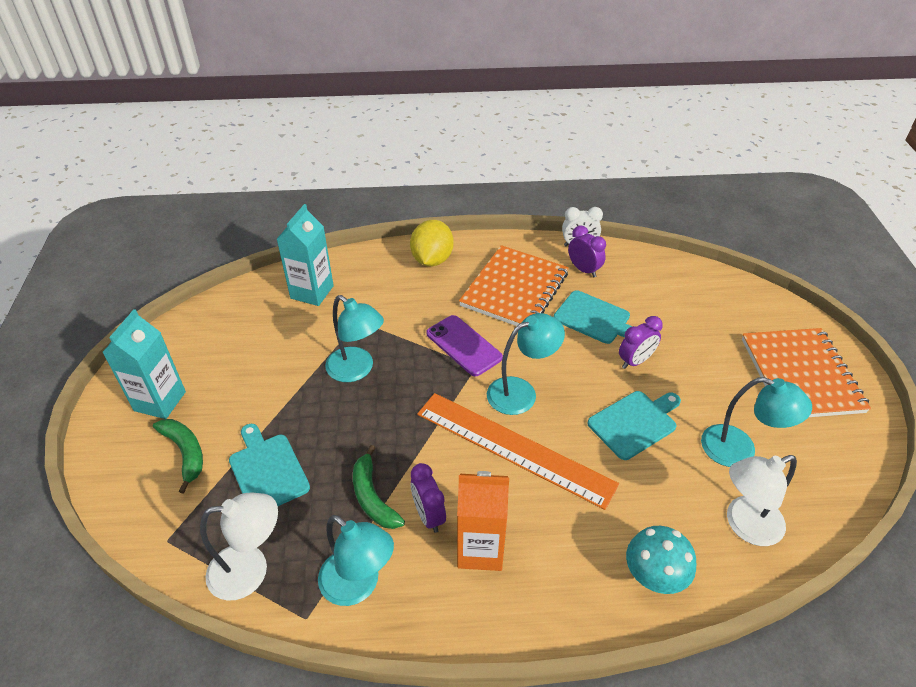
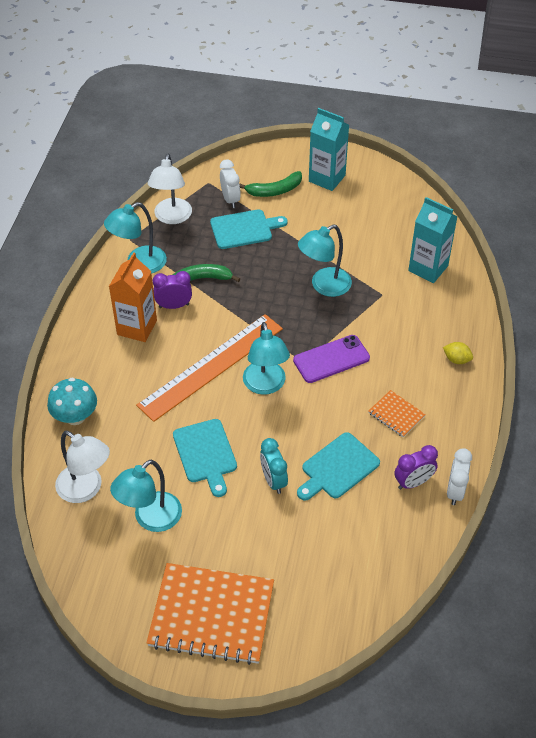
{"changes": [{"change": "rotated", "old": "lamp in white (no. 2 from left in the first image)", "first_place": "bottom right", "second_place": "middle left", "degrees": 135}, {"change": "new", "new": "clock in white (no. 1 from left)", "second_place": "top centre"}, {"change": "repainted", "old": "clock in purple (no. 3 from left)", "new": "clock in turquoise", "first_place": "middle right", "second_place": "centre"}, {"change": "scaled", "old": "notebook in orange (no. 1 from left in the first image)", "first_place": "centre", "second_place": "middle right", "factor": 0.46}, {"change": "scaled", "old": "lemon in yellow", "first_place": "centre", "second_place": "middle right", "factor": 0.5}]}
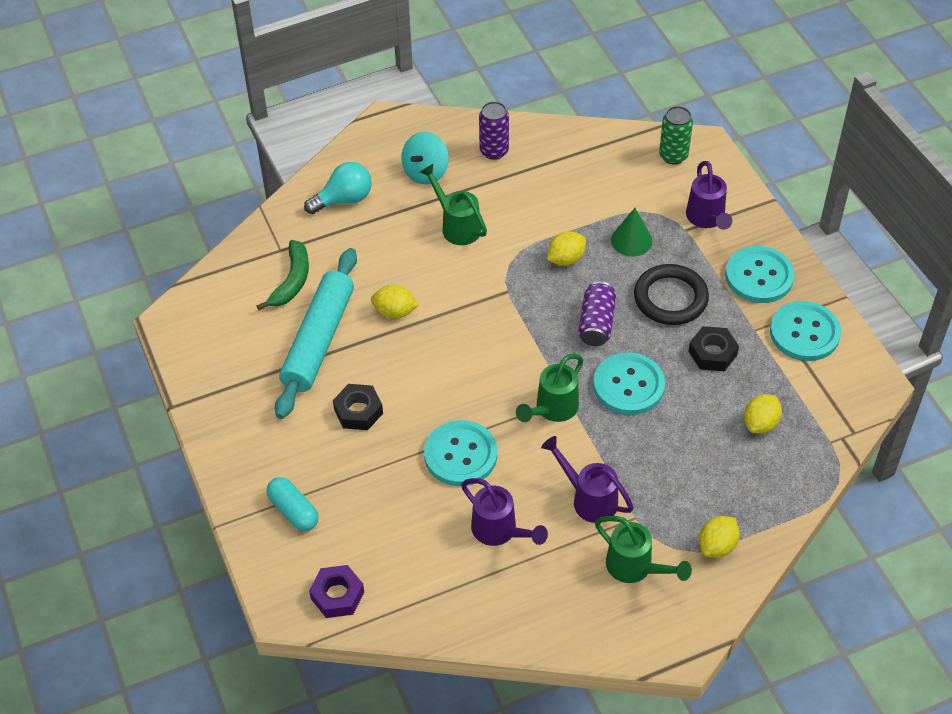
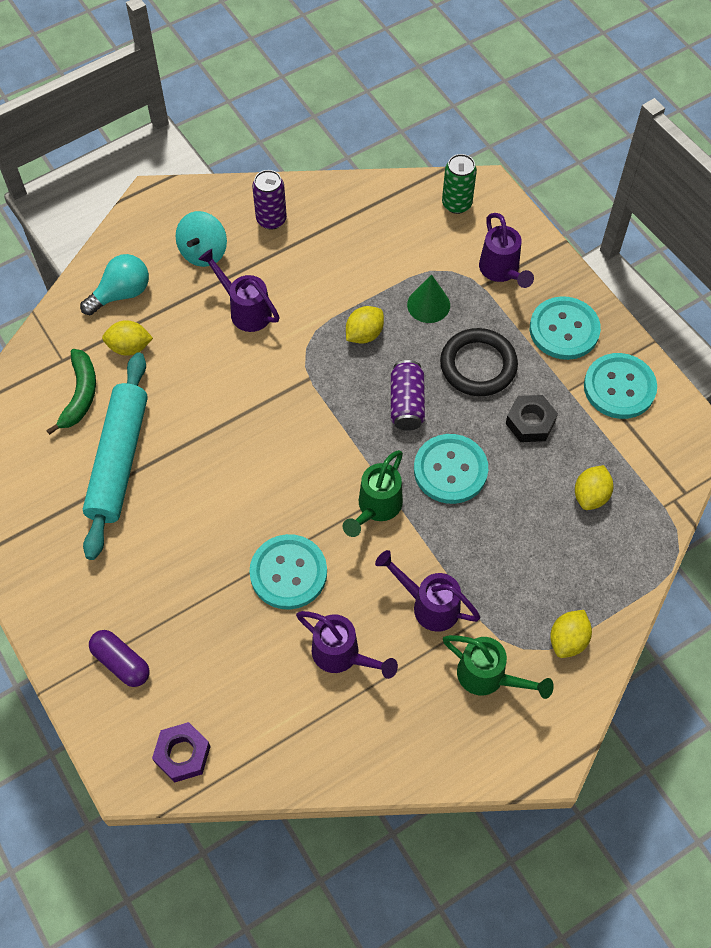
{"changes": [{"change": "repainted", "old": "capsule in turquoise", "new": "capsule in purple", "first_place": "bottom left", "second_place": "bottom left"}, {"change": "shifted", "old": "lemon in yellow (no. 1 from left)", "first_place": "centre", "second_place": "middle left"}, {"change": "repainted", "old": "watering can in green (no. 1 from left)", "new": "watering can in purple (no. 1 from left)", "first_place": "top centre", "second_place": "top centre"}, {"change": "gone", "old": "nut in black (no. 1 from left)", "first_place": "centre"}]}
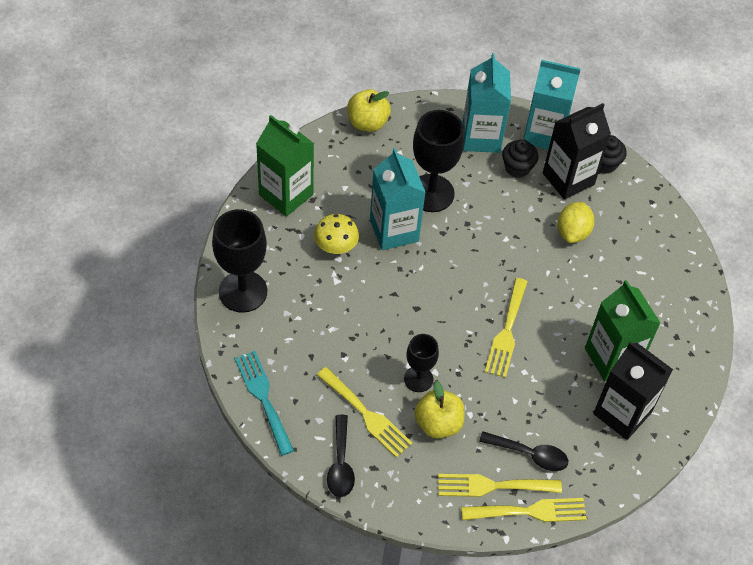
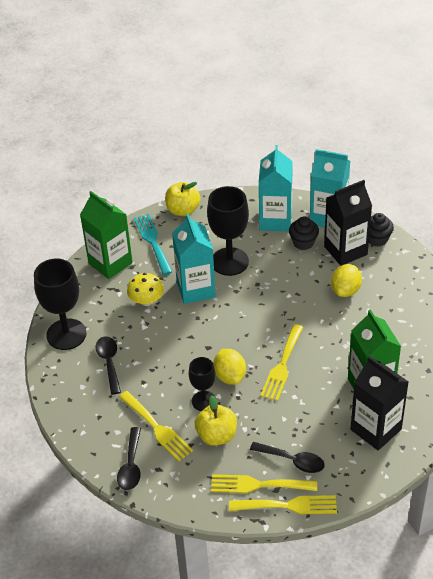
{"changes": [{"change": "new", "new": "spoon in black (no. 1 from left)", "second_place": "middle left"}, {"change": "shifted", "old": "fork in turquoise", "first_place": "bottom centre", "second_place": "centre"}, {"change": "new", "new": "lemon in yellow (no. 1 from left)", "second_place": "centre"}]}
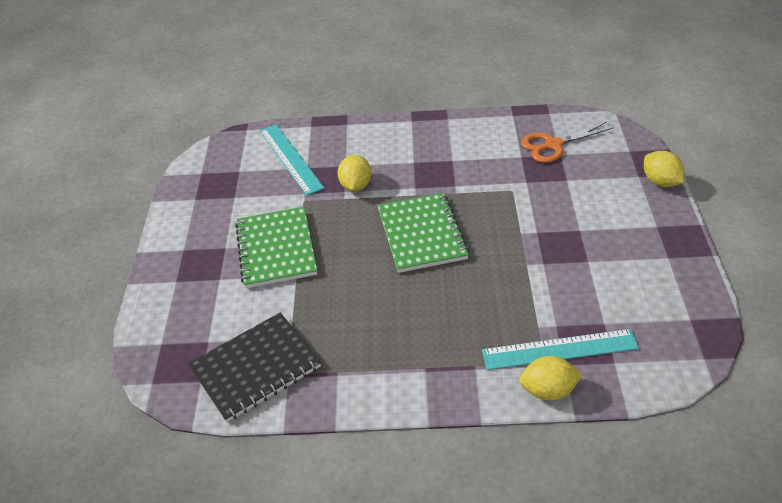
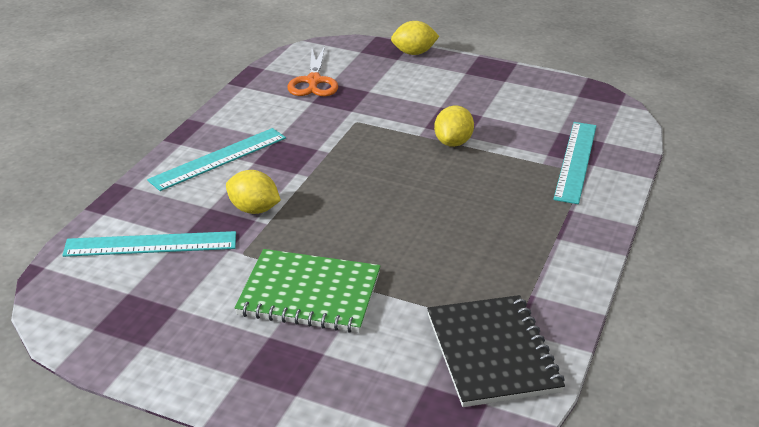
{"changes": [{"change": "new", "new": "ruler in turquoise (no. 2 from left)", "second_place": "middle left"}, {"change": "shifted", "old": "lemon in yellow (no. 2 from left in the first image)", "new": "lemon in yellow (no. 3 from left)", "first_place": "bottom right", "second_place": "top centre"}, {"change": "gone", "old": "notebook in green (no. 2 from left)", "first_place": "centre"}]}
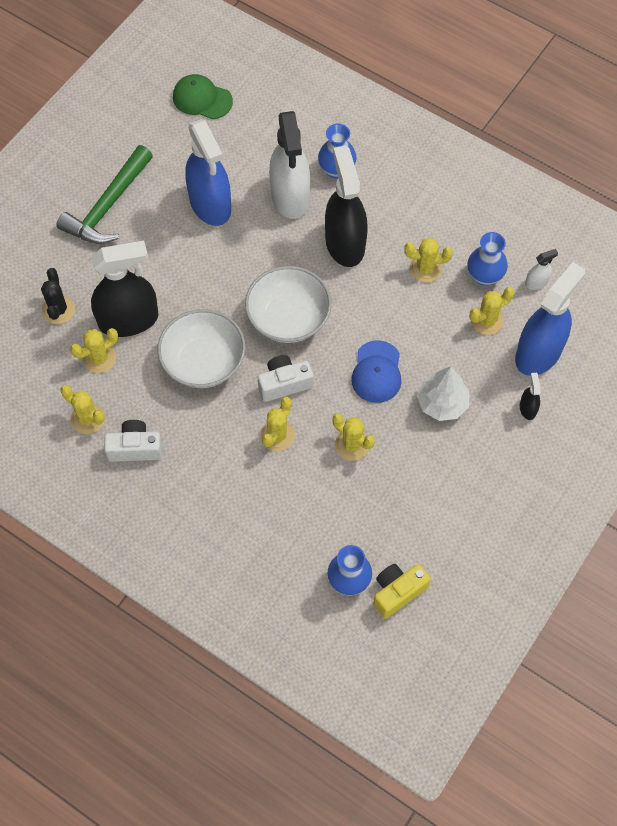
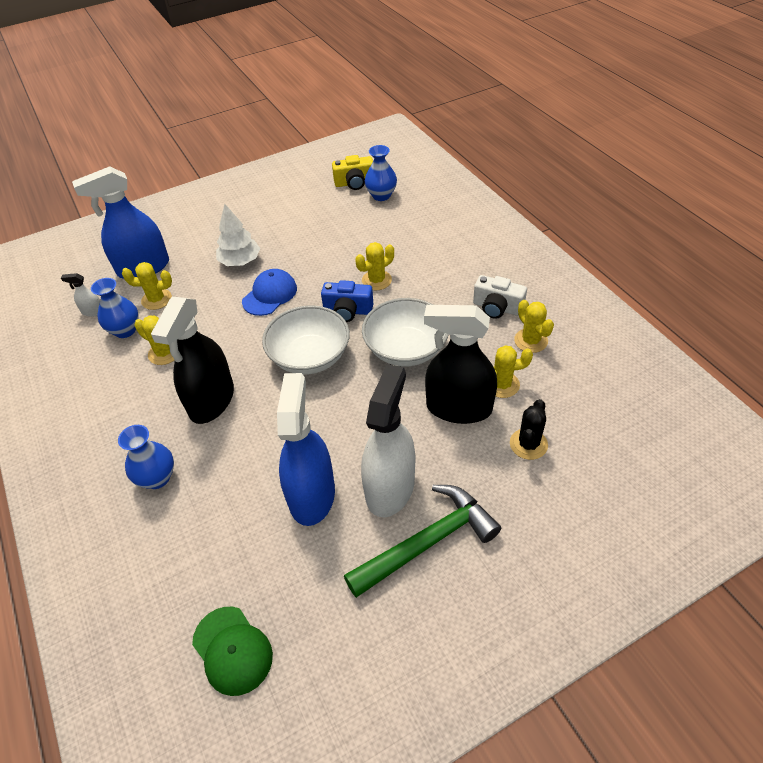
{"changes": [{"change": "repainted", "old": "camera in white (no. 2 from left)", "new": "camera in blue", "first_place": "centre", "second_place": "centre"}, {"change": "shifted", "old": "spray bottle in white (no. 1 from left in the first image)", "new": "spray bottle in white (no. 2 from left)", "first_place": "top centre", "second_place": "centre"}, {"change": "gone", "old": "cactus in yellow (no. 4 from left)", "first_place": "centre"}, {"change": "gone", "old": "spray bottle in black (no. 3 from left)", "first_place": "middle right"}]}
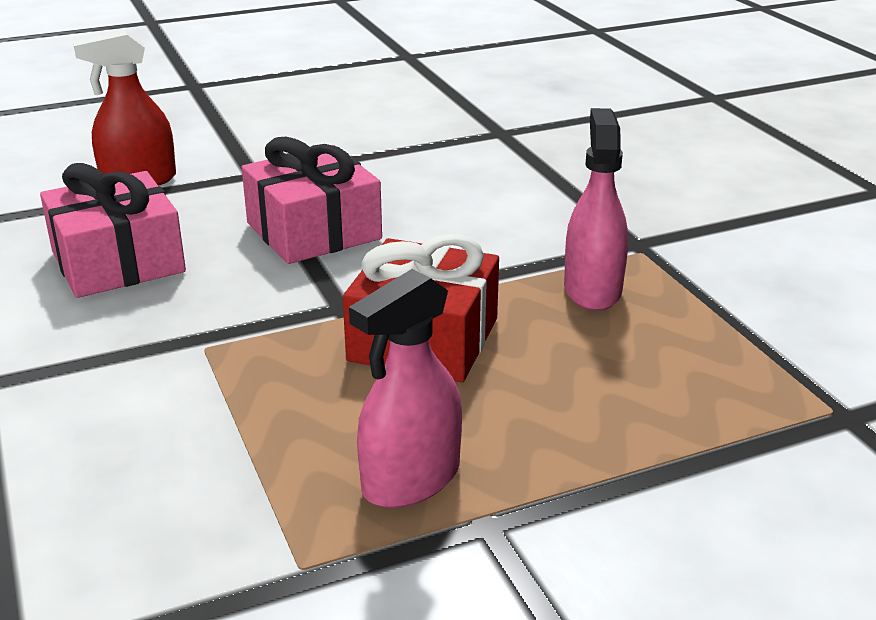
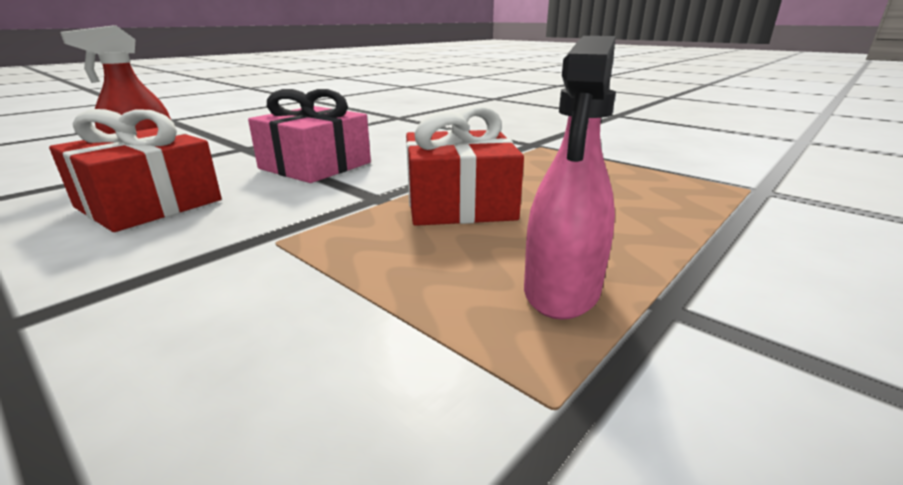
{"changes": [{"change": "repainted", "old": "gift in pink (no. 1 from left)", "new": "gift in red (no. 1 from left)", "first_place": "middle left", "second_place": "middle left"}, {"change": "gone", "old": "spray bottle in pink (no. 2 from left)", "first_place": "middle right"}]}
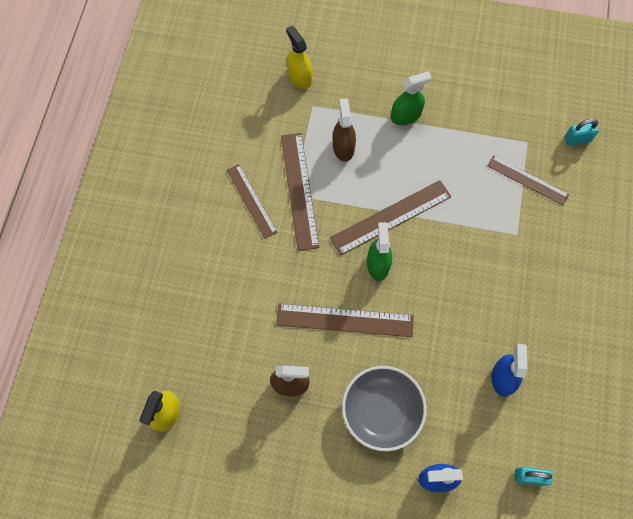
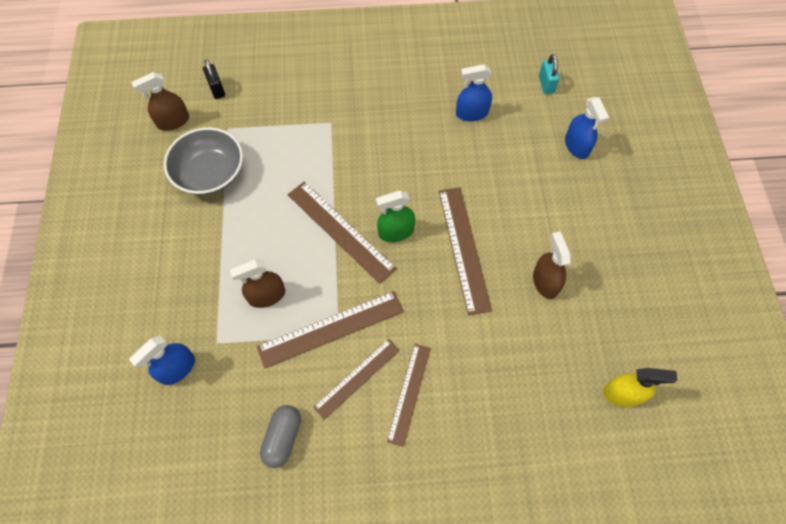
{"changes": [{"change": "repainted", "old": "spray bottle in yellow (no. 2 from left)", "new": "spray bottle in blue (no. 1 from left)", "first_place": "top centre", "second_place": "bottom left"}, {"change": "new", "new": "spray bottle in brown (no. 1 from left)", "second_place": "top left"}, {"change": "shifted", "old": "bowl in grey", "first_place": "bottom centre", "second_place": "top left"}, {"change": "repainted", "old": "padlock in turquoise (no. 2 from left)", "new": "padlock in black", "first_place": "top right", "second_place": "top left"}, {"change": "new", "new": "capsule in grey", "second_place": "bottom centre"}, {"change": "shifted", "old": "ruler in brown (no. 5 from left in the first image)", "new": "ruler in brown (no. 4 from left)", "first_place": "middle right", "second_place": "bottom centre"}, {"change": "gone", "old": "spray bottle in green (no. 2 from left)", "first_place": "top centre"}]}
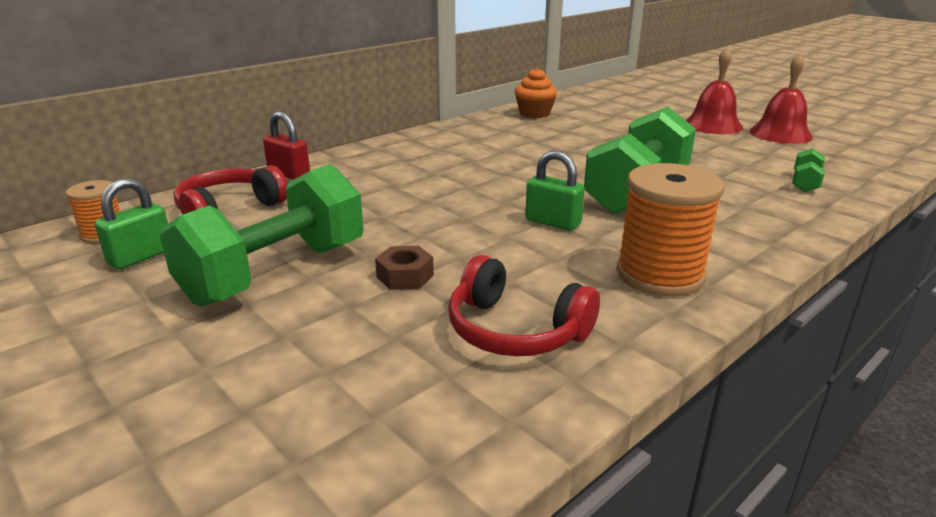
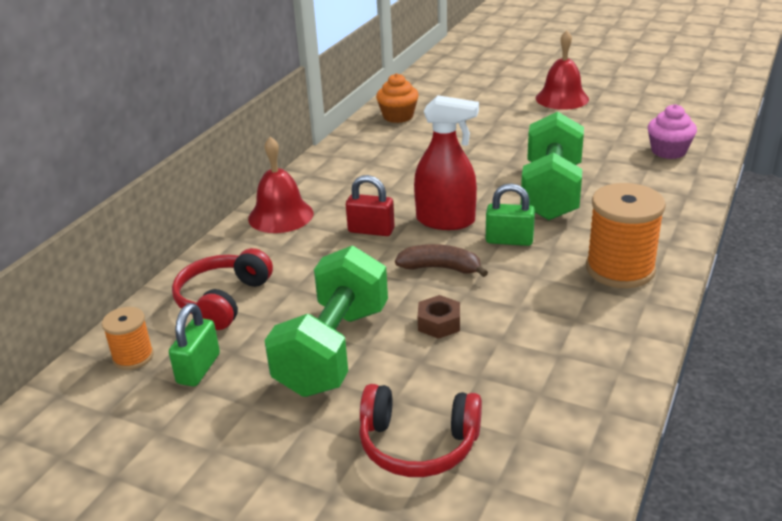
{"changes": [{"change": "shifted", "old": "bell in red (no. 2 from left in the first image)", "new": "bell in red (no. 1 from left)", "first_place": "top right", "second_place": "centre"}, {"change": "shifted", "old": "padlock in red", "first_place": "top left", "second_place": "centre"}, {"change": "shifted", "old": "headphones in red (no. 2 from left)", "first_place": "centre", "second_place": "bottom centre"}, {"change": "new", "new": "banana in brown", "second_place": "centre"}, {"change": "new", "new": "spray bottle in red", "second_place": "top centre"}, {"change": "swapped", "old": "dumbbell in green (no. 3 from left)", "new": "cupcake in pink", "first_place": "top right", "second_place": "top right"}]}
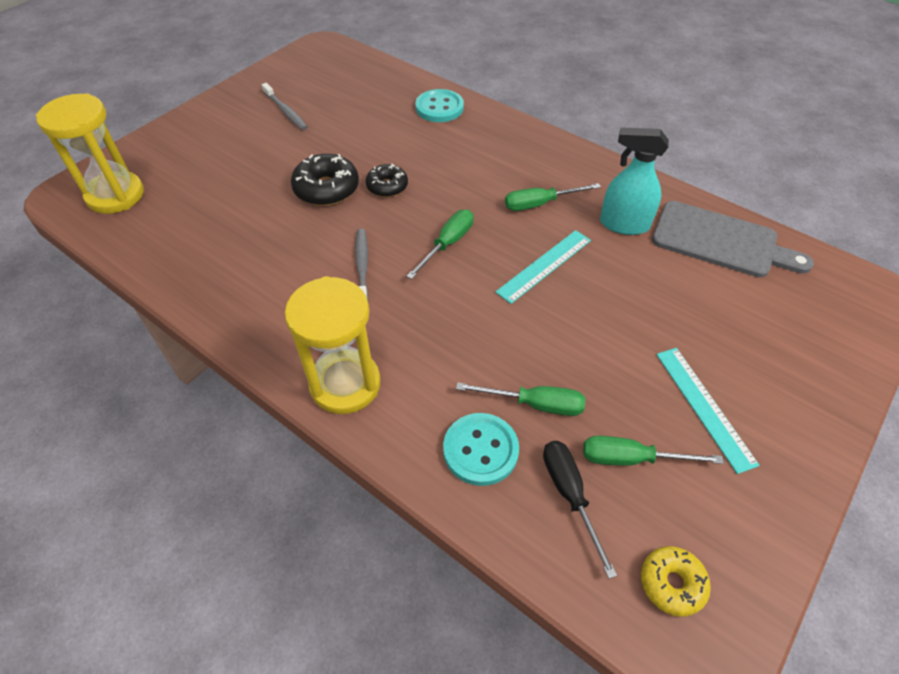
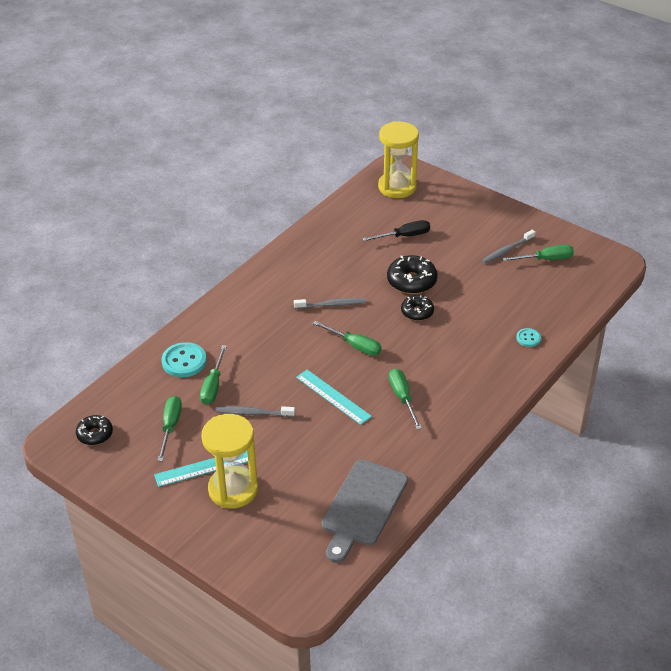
{"changes": [{"change": "repainted", "old": "donut in yellow", "new": "donut in black (no. 1 from left)", "first_place": "bottom right", "second_place": "middle left"}, {"change": "shifted", "old": "hourglass in yellow (no. 2 from left in the first image)", "new": "hourglass in yellow (no. 1 from left)", "first_place": "centre", "second_place": "bottom centre"}, {"change": "new", "new": "toothbrush in grey (no. 1 from left)", "second_place": "centre"}, {"change": "shifted", "old": "screwdriver in black", "first_place": "bottom centre", "second_place": "centre"}, {"change": "new", "new": "screwdriver in green (no. 5 from left)", "second_place": "middle right"}, {"change": "scaled", "old": "button in turquoise (no. 1 from left in the first image)", "first_place": "top centre", "second_place": "middle right", "factor": 0.55}, {"change": "gone", "old": "spray bottle in turquoise", "first_place": "top right"}]}
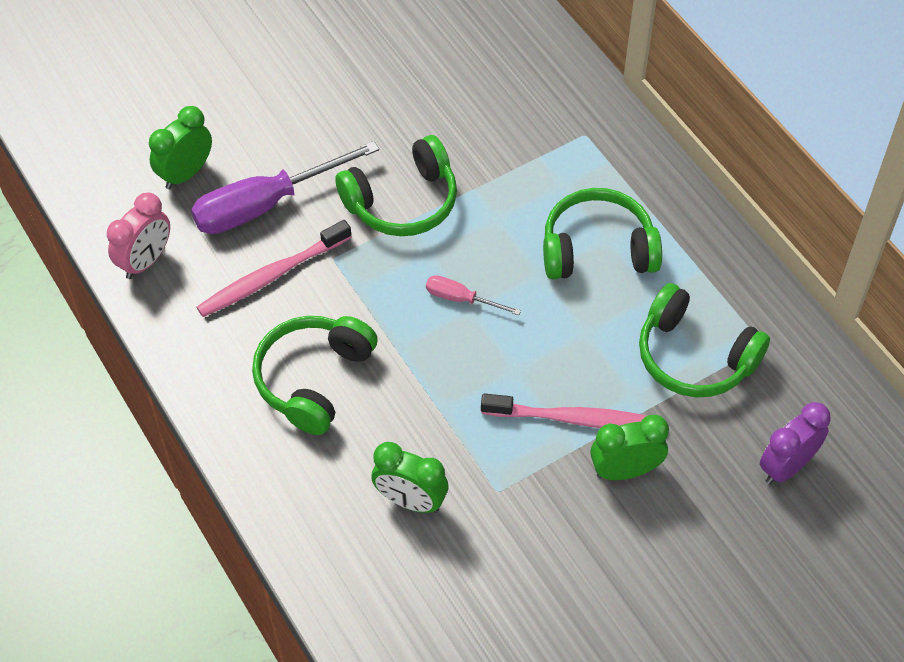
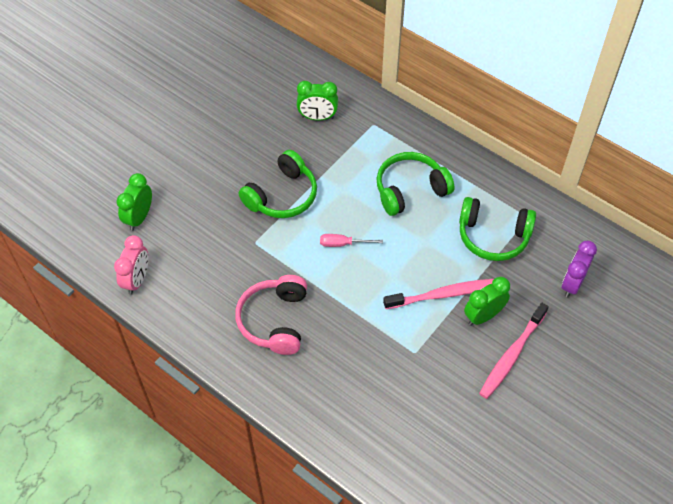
{"changes": [{"change": "repainted", "old": "headphones in green (no. 1 from left)", "new": "headphones in pink", "first_place": "centre", "second_place": "centre"}, {"change": "shifted", "old": "clock in green (no. 2 from left)", "first_place": "bottom centre", "second_place": "top centre"}, {"change": "shifted", "old": "toothbrush in pink (no. 1 from left in the first image)", "new": "toothbrush in pink (no. 2 from left)", "first_place": "middle left", "second_place": "bottom right"}, {"change": "gone", "old": "screwdriver in purple", "first_place": "top left"}]}
